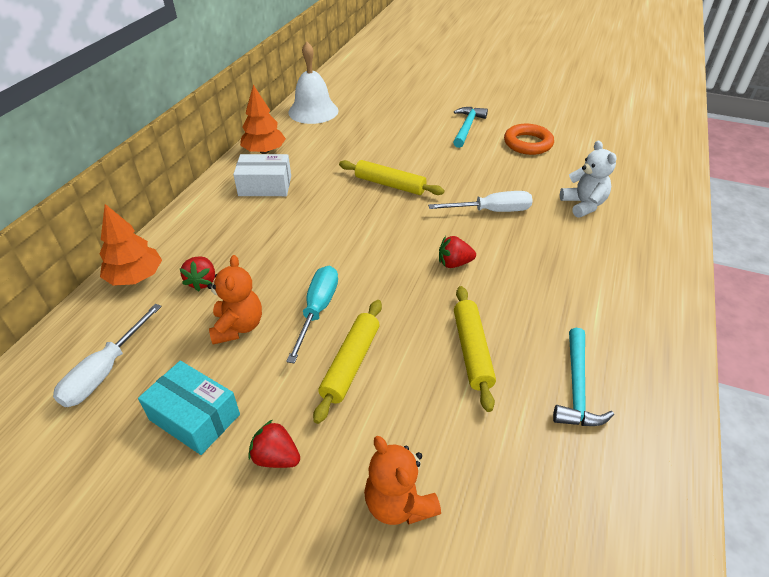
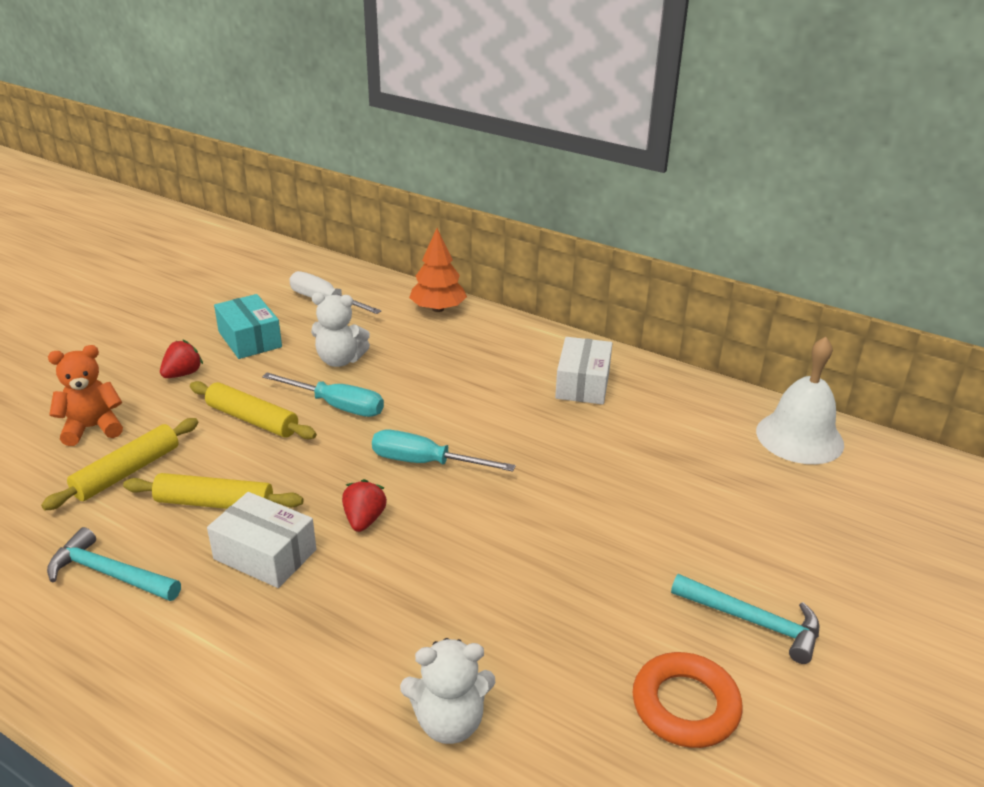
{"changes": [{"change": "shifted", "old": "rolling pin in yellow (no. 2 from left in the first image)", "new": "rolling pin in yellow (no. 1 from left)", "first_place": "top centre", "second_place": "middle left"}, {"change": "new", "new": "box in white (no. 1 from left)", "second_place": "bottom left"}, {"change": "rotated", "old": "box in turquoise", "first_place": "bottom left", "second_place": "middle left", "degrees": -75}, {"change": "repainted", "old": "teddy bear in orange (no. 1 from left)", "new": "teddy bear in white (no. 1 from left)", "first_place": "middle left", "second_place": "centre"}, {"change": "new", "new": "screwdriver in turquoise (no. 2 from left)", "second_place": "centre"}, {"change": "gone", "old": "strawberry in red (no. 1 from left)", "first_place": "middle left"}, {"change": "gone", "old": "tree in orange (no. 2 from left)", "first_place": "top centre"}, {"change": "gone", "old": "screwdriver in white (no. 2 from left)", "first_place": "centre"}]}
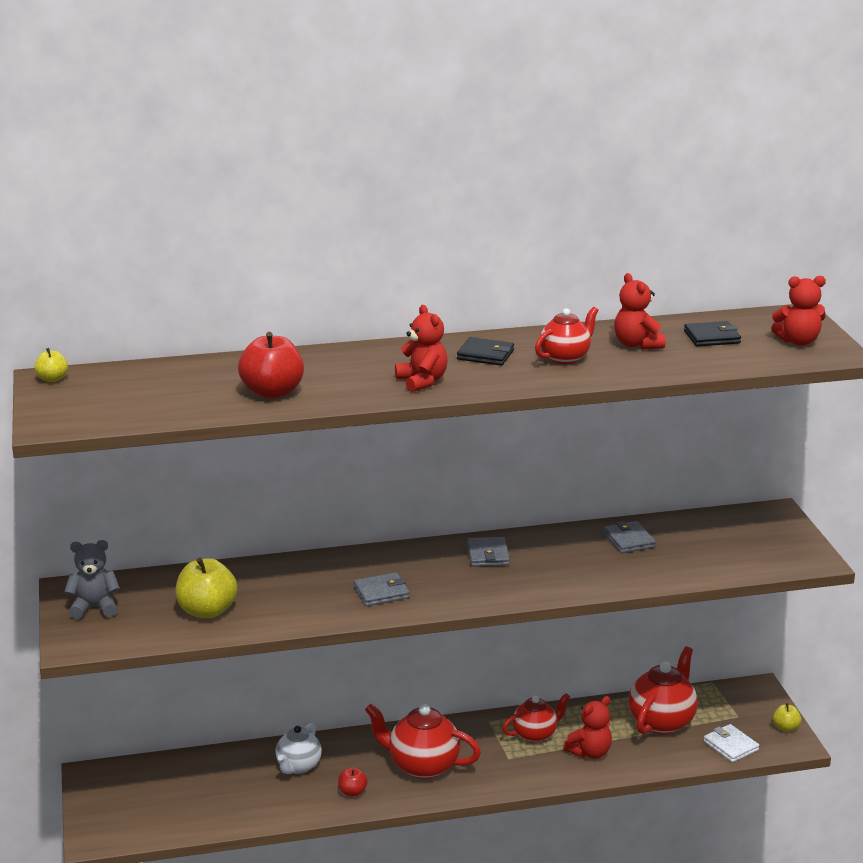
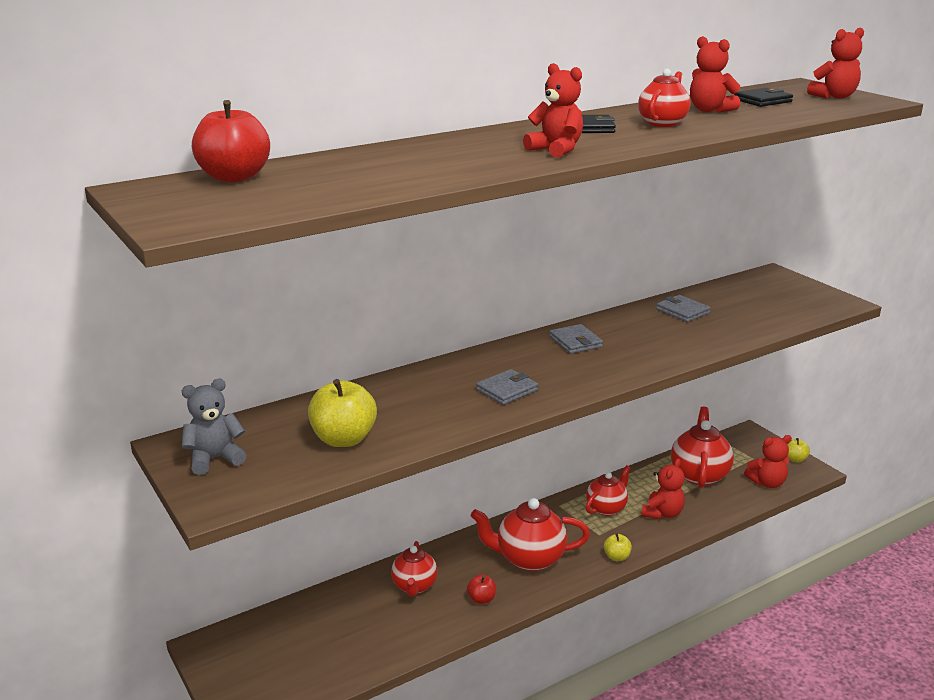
{"changes": [{"change": "shifted", "old": "apple in red (no. 1 from left)", "first_place": "middle left", "second_place": "top left"}, {"change": "repainted", "old": "teapot in white", "new": "teapot in red (no. 1 from left)", "first_place": "bottom centre", "second_place": "bottom centre"}, {"change": "shifted", "old": "apple in yellow (no. 1 from left in the first image)", "new": "apple in yellow (no. 2 from left)", "first_place": "middle left", "second_place": "bottom centre"}, {"change": "swapped", "old": "wallet in white", "new": "teddy bear in red (no. 4 from left)", "first_place": "bottom right", "second_place": "middle right"}]}
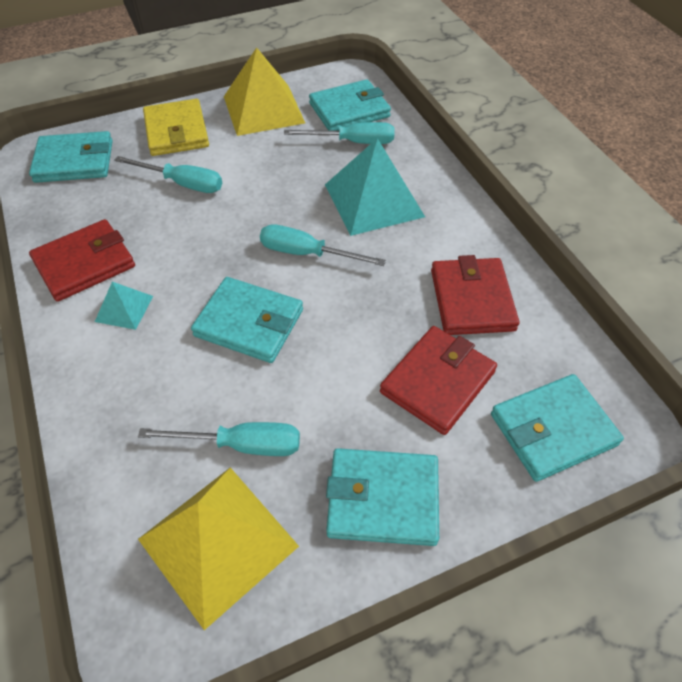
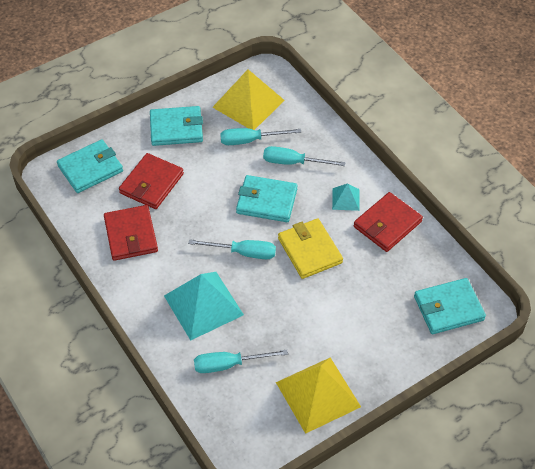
{"changes": [{"change": "shifted", "old": "screwdriver in turquoise (no. 1 from left in the first image)", "new": "screwdriver in turquoise (no. 4 from left)", "first_place": "top left", "second_place": "top centre"}, {"change": "shifted", "old": "wallet in yellow", "first_place": "top left", "second_place": "centre"}, {"change": "gone", "old": "wallet in turquoise (no. 3 from left)", "first_place": "top centre"}]}
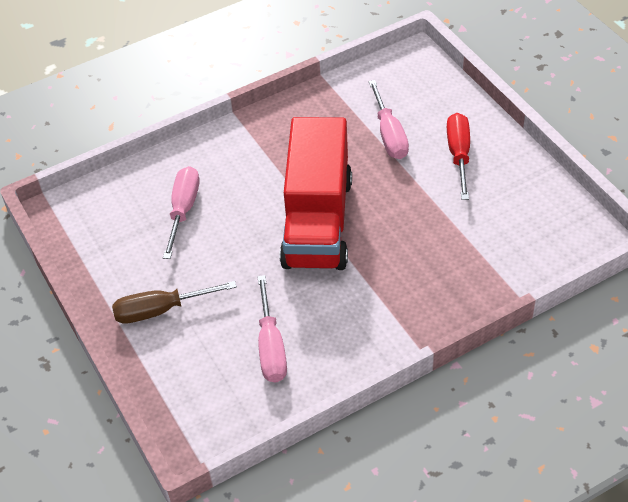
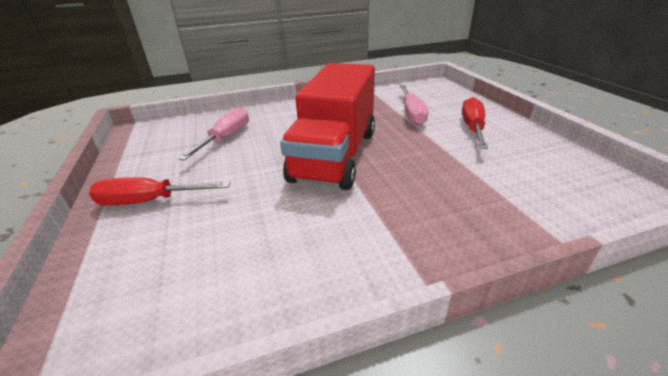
{"changes": [{"change": "repainted", "old": "screwdriver in brown", "new": "screwdriver in red (no. 1 from left)", "first_place": "middle left", "second_place": "middle left"}, {"change": "gone", "old": "screwdriver in pink (no. 2 from left)", "first_place": "centre"}]}
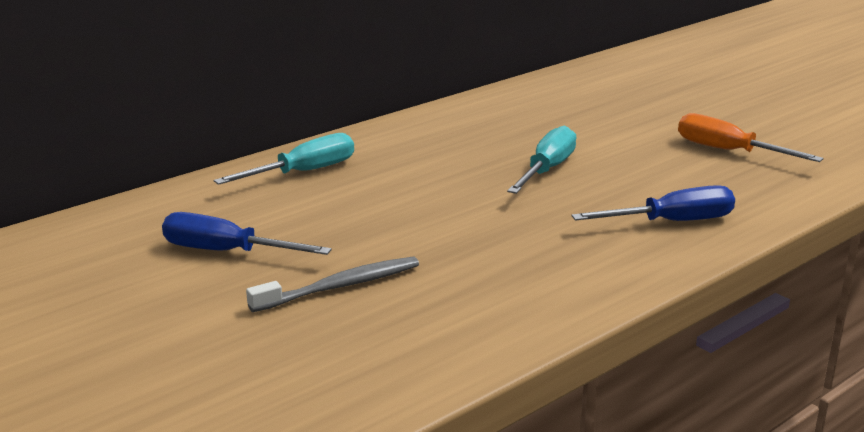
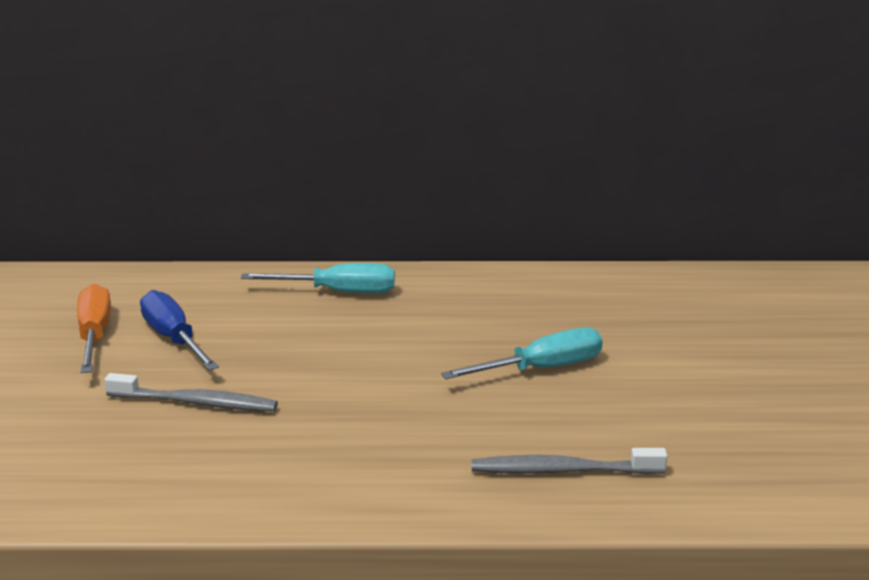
{"changes": [{"change": "shifted", "old": "screwdriver in orange", "first_place": "top right", "second_place": "middle left"}, {"change": "swapped", "old": "screwdriver in blue (no. 2 from left)", "new": "toothbrush in grey (no. 2 from left)", "first_place": "middle right", "second_place": "bottom centre"}]}
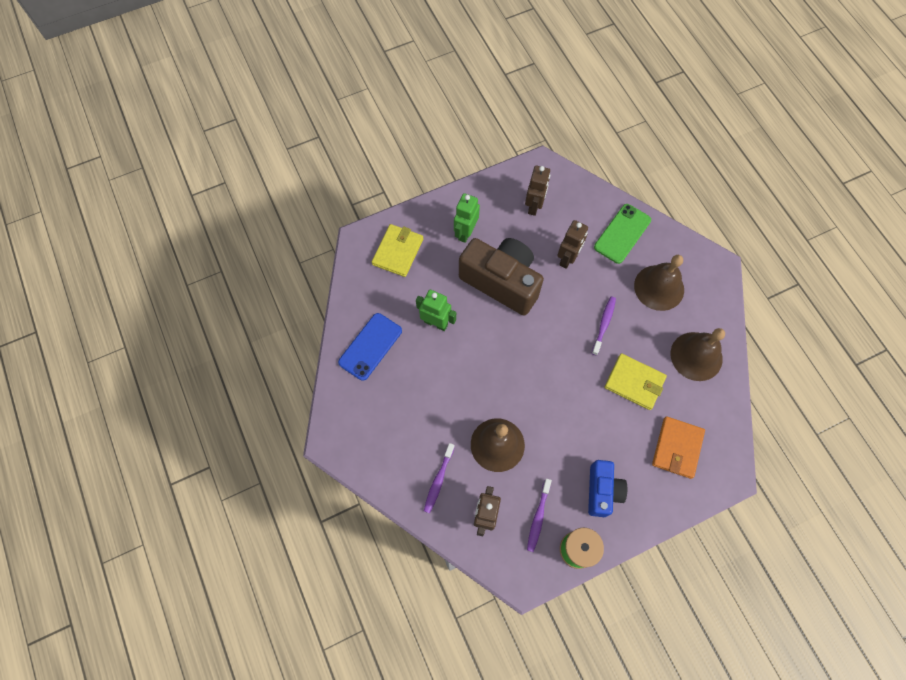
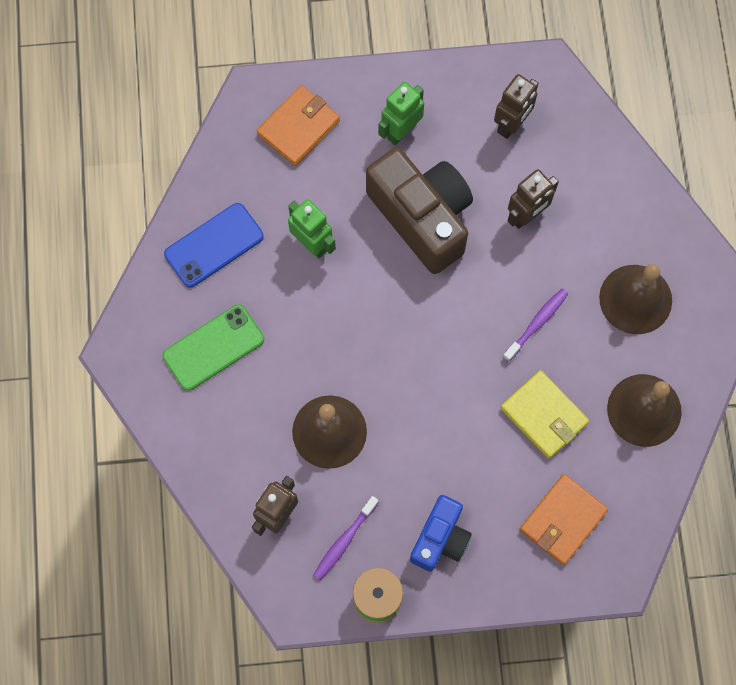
{"changes": [{"change": "shifted", "old": "phone in green", "first_place": "middle right", "second_place": "middle left"}, {"change": "repainted", "old": "wallet in yellow (no. 1 from left)", "new": "wallet in orange (no. 1 from left)", "first_place": "centre", "second_place": "top centre"}, {"change": "gone", "old": "toothbrush in purple (no. 1 from left)", "first_place": "bottom centre"}]}
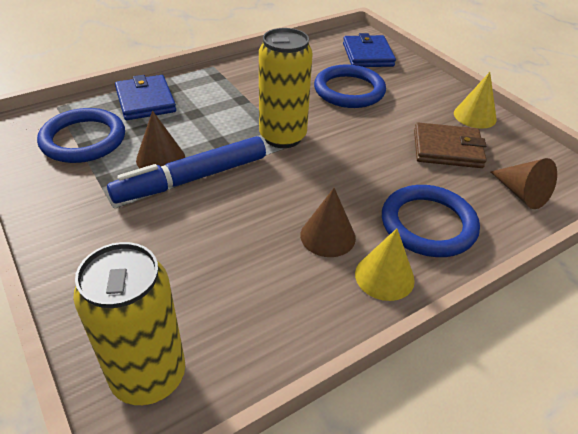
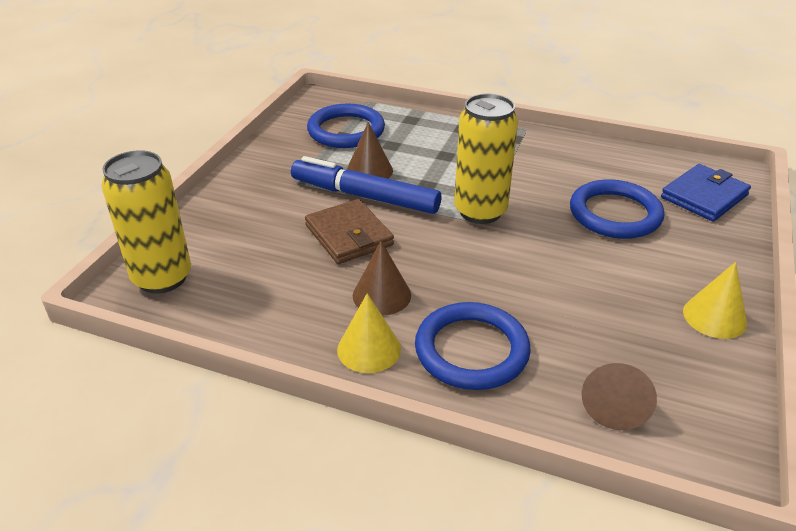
{"changes": [{"change": "shifted", "old": "wallet in brown", "first_place": "middle right", "second_place": "centre"}, {"change": "gone", "old": "wallet in blue (no. 1 from left)", "first_place": "top left"}]}
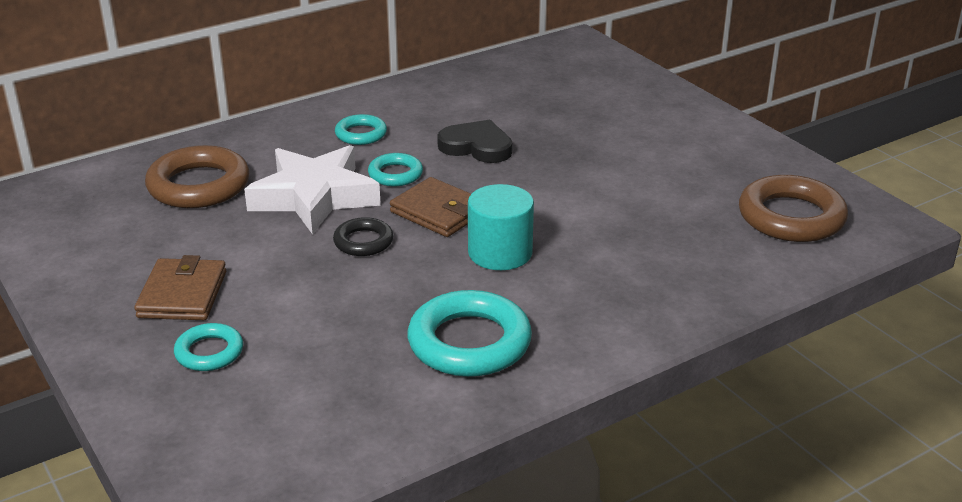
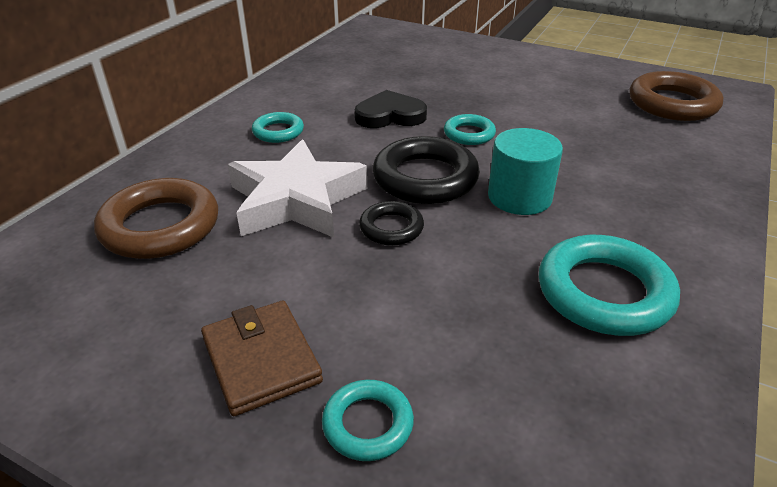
{"changes": [{"change": "swapped", "old": "wallet in brown (no. 2 from left)", "new": "ring in black (no. 2 from left)", "first_place": "centre", "second_place": "centre"}, {"change": "shifted", "old": "ring in turquoise (no. 3 from left)", "first_place": "centre", "second_place": "top centre"}]}
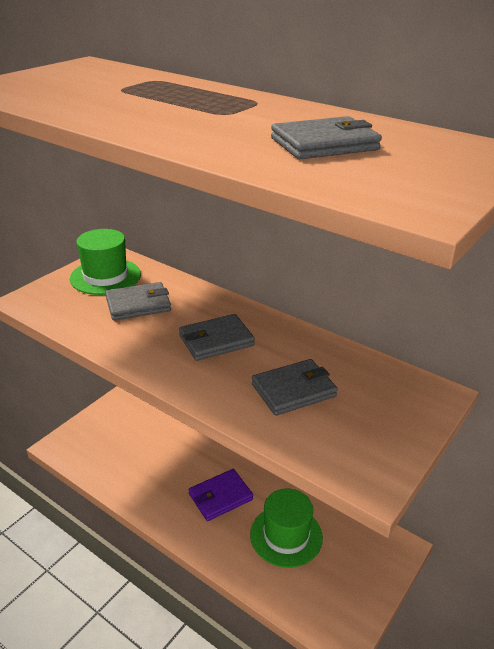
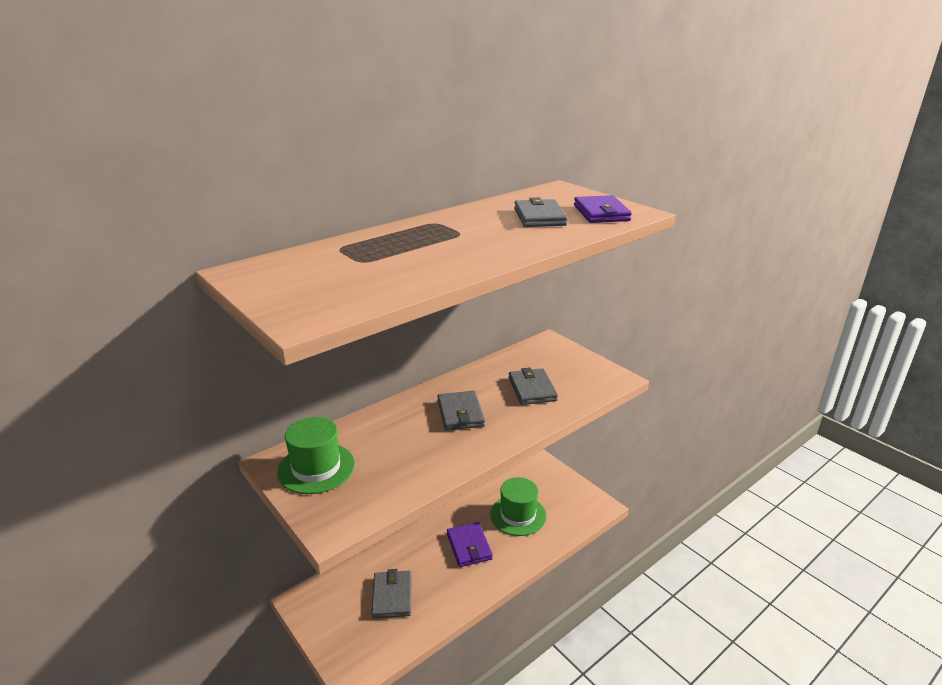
{"changes": [{"change": "shifted", "old": "wallet in grey (no. 1 from left)", "first_place": "middle left", "second_place": "bottom centre"}, {"change": "new", "new": "wallet in purple (no. 2 from left)", "second_place": "top centre"}]}
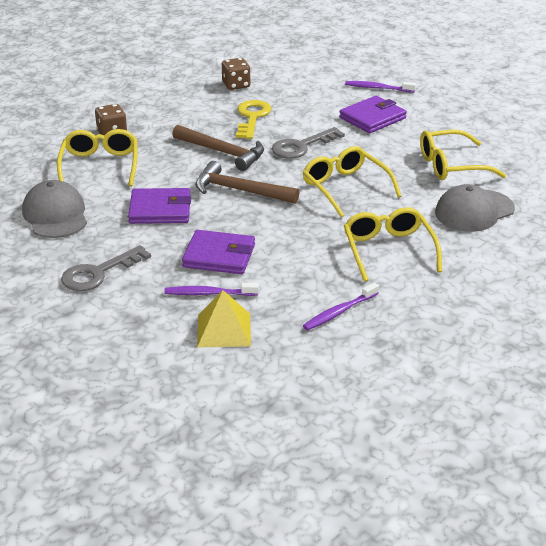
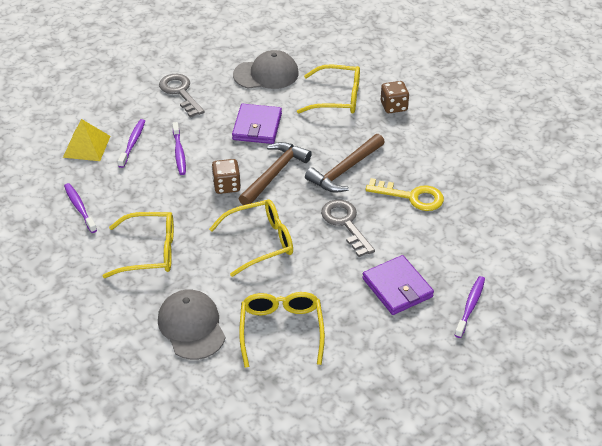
{"changes": [{"change": "swapped", "old": "wallet in purple (no. 2 from left)", "new": "toothbrush in purple (no. 3 from left)", "first_place": "centre", "second_place": "top left"}, {"change": "shifted", "old": "dice in brown (no. 2 from left in the first image)", "new": "dice in brown (no. 1 from left)", "first_place": "top centre", "second_place": "centre"}]}
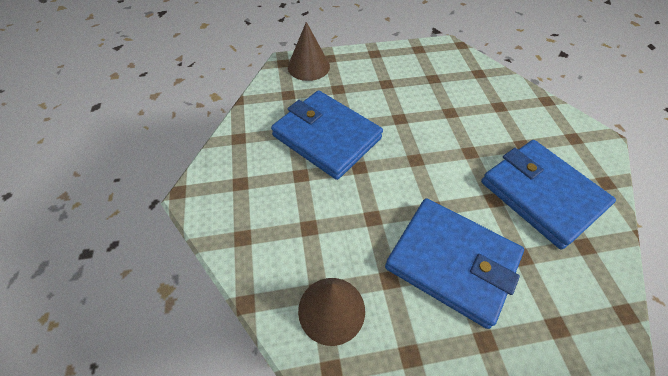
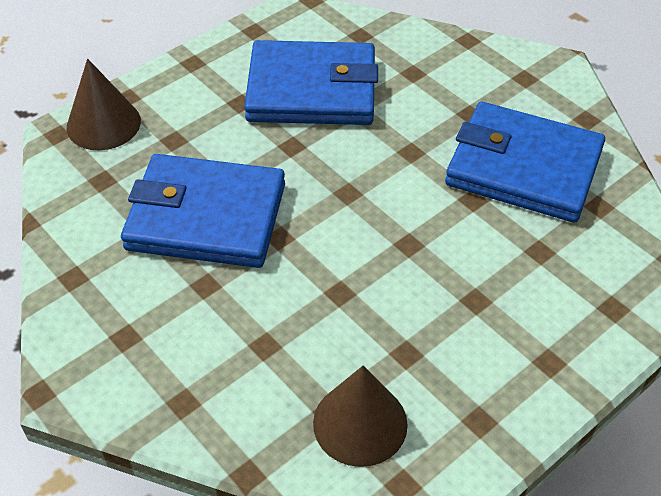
{"changes": [{"change": "shifted", "old": "wallet in blue (no. 2 from left)", "first_place": "bottom right", "second_place": "top centre"}]}
